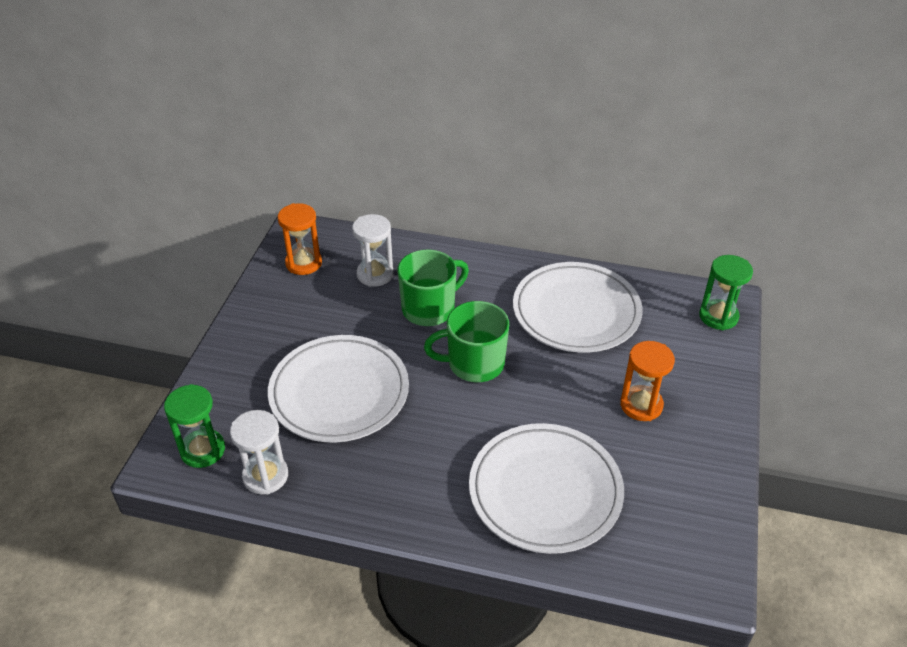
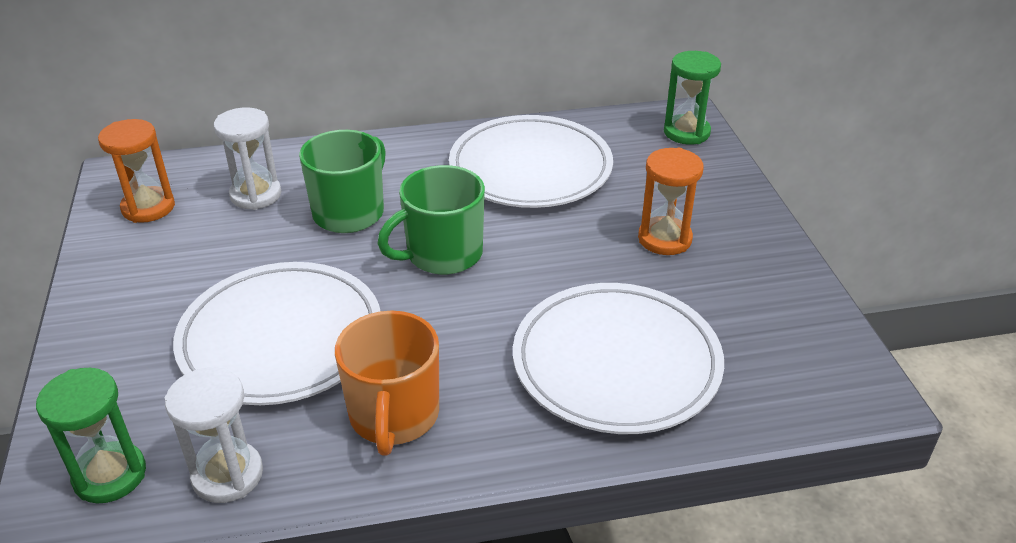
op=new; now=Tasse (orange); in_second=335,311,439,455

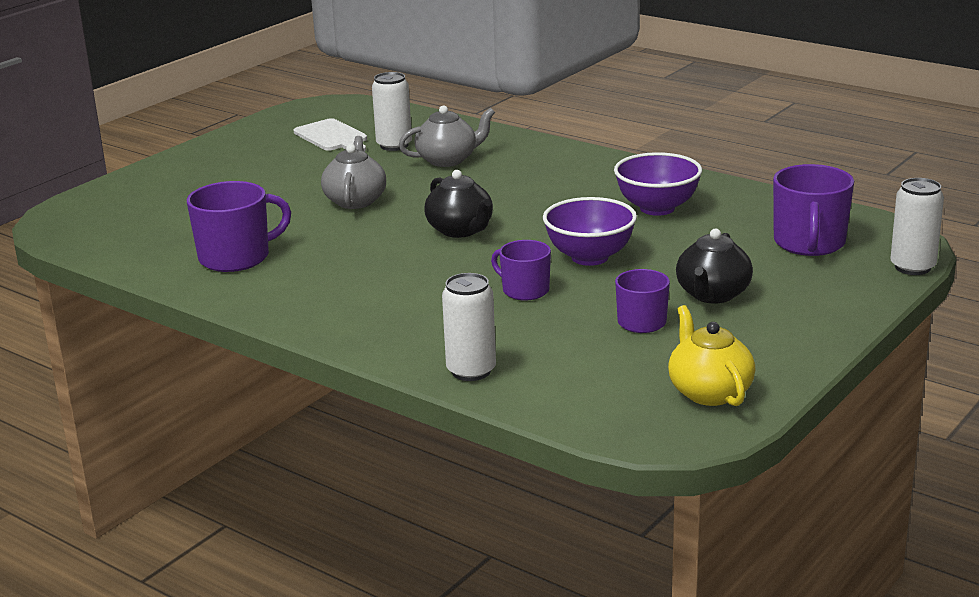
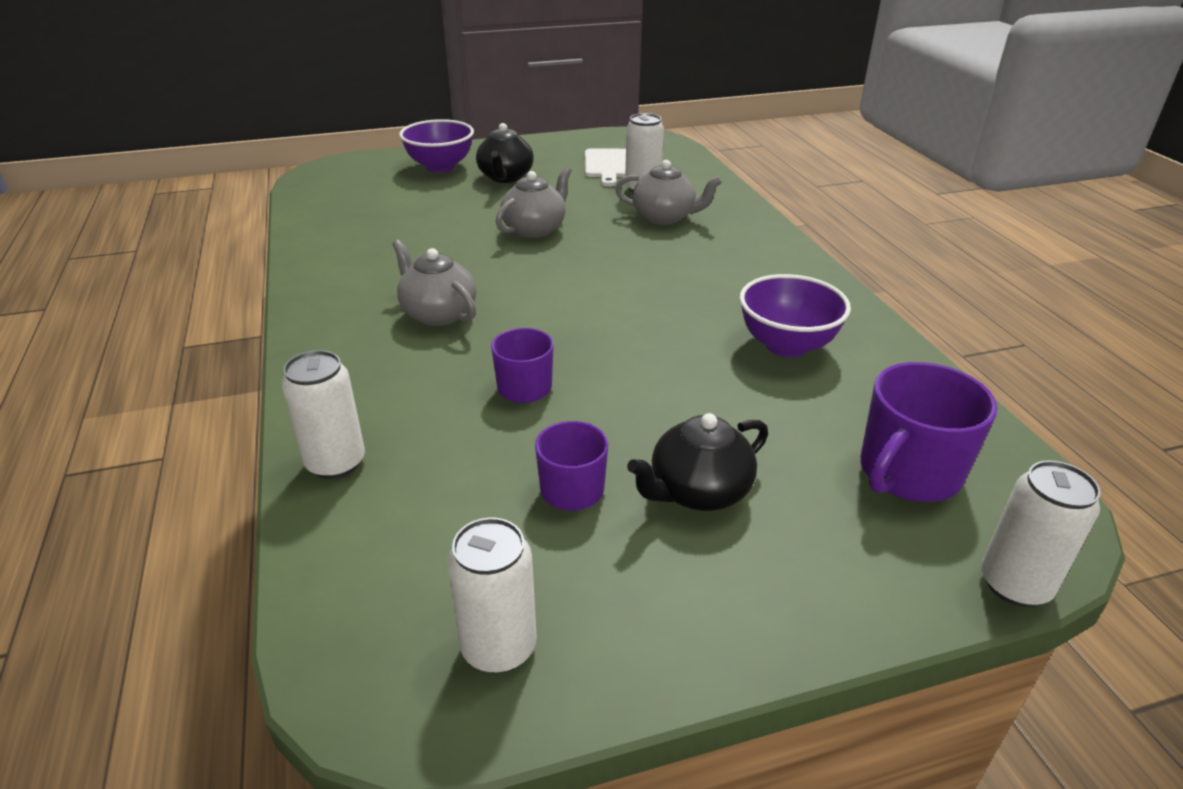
op=shifted; was=Teekanne (schwarz); in_first=424,170,493,238; in_second=476,123,534,183
op=gone; was=Tasse (lila); in_first=187,181,291,272
op=shifted; was=Schüssel (lila); in_first=543,197,637,266; in_second=399,119,474,173
op=swapped; was=Teekanne (gelb); now=Dose (weiß); in_first=668,305,756,406; in_second=447,518,537,673
op=new; now=Teekanne (grau); in_second=392,240,477,326

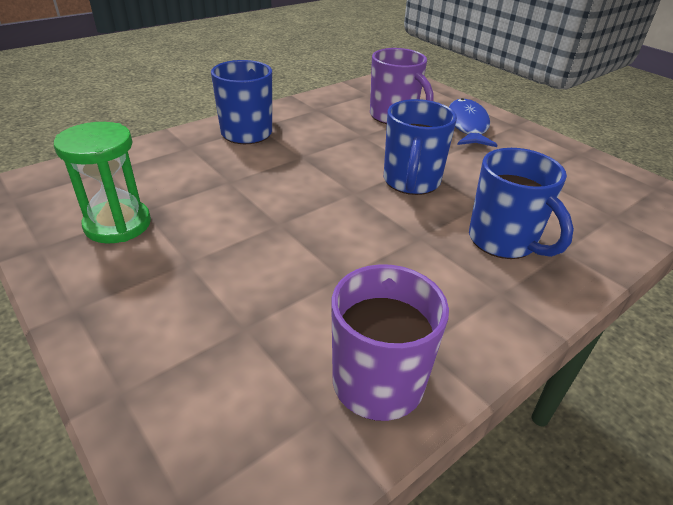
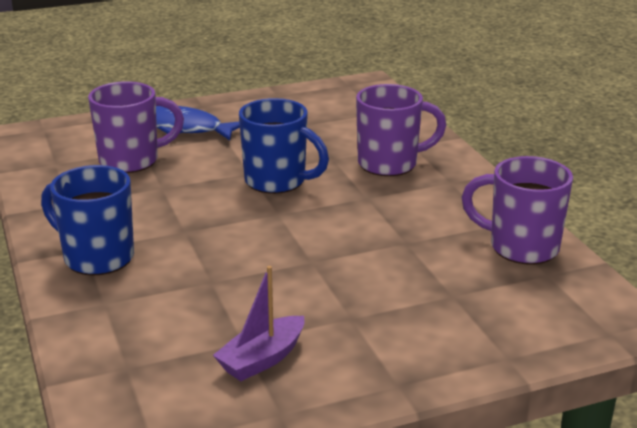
op=swapped; was=Sanduhr (grün); now=Boot (lila); in_first=54,122,151,244; in_second=213,266,305,381
op=repainted; was=Tasse (blau); now=Tasse (lila); in_first=469,148,574,259; in_second=356,84,446,176

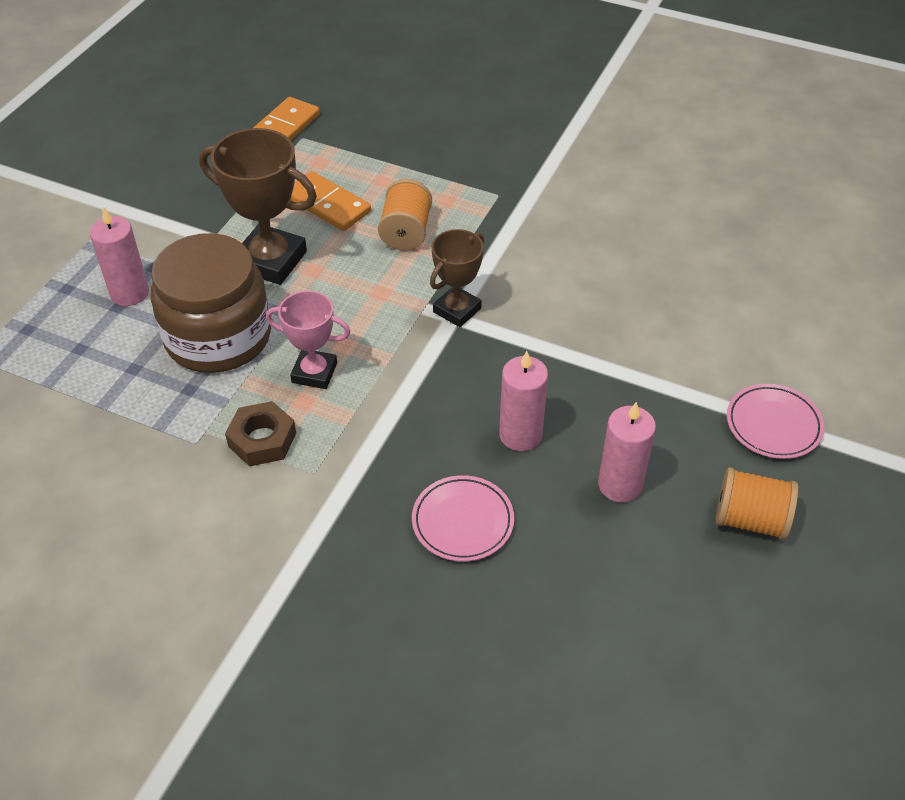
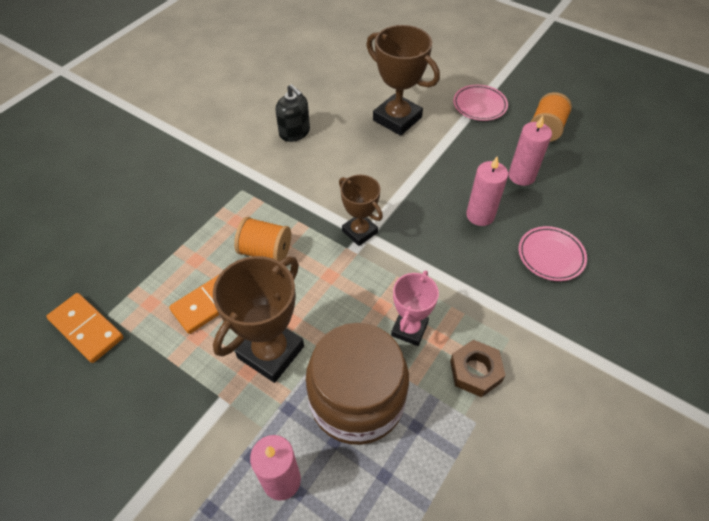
op=new; now=Pokal (braun); in_second=366,25,440,136
op=new; now=Seifenspender (schwarz); in_second=276,84,310,142

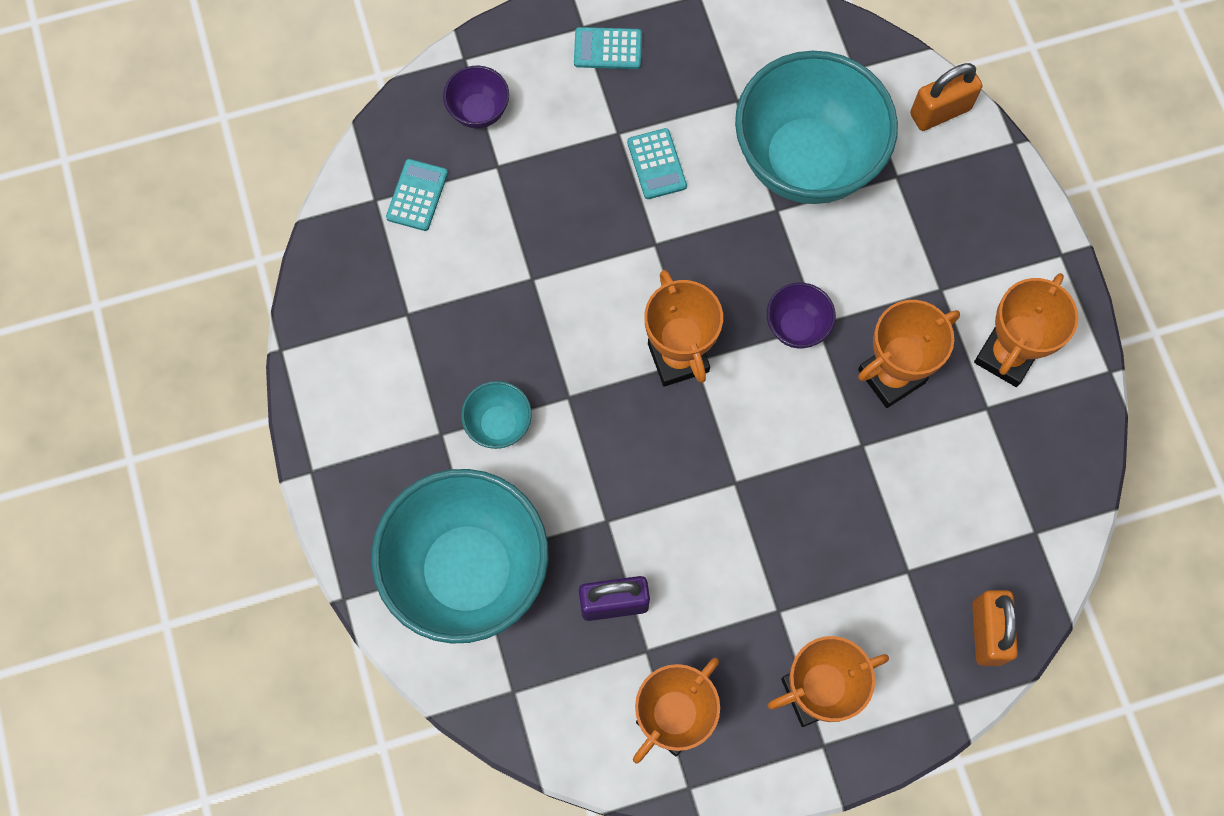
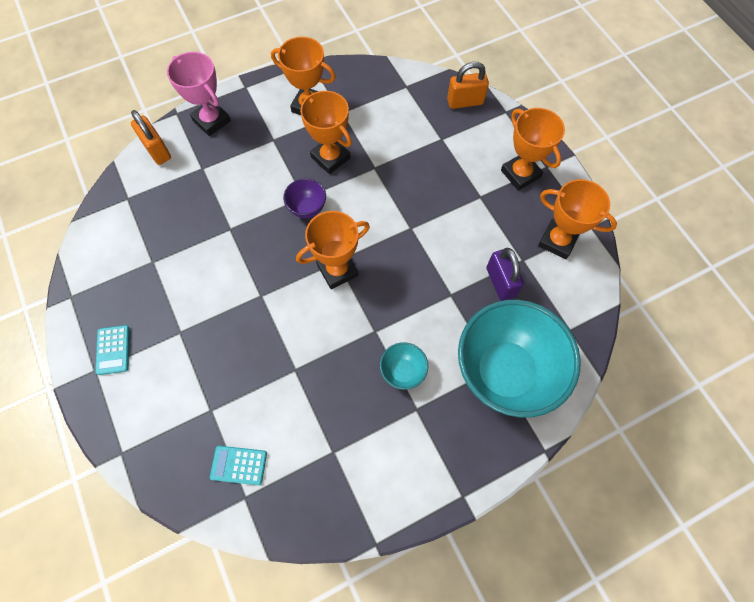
op=gone; was=Schüssel (türkis); in_first=735,51,898,204
op=gone; was=Schüssel (lila); in_first=443,66,509,129
op=gone; was=Taschenrechner (türkis); in_first=627,128,687,199
op=new; now=Pokal (rosa); in_second=167,52,231,136

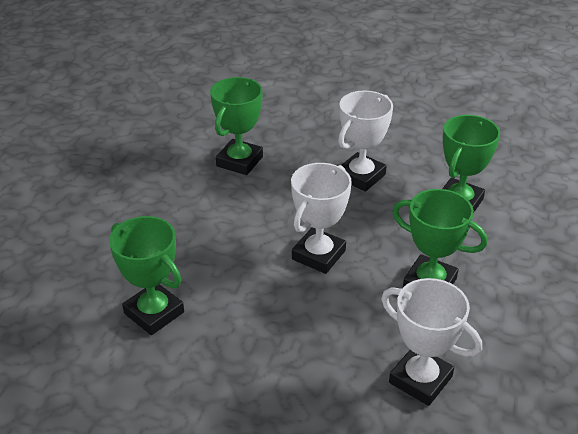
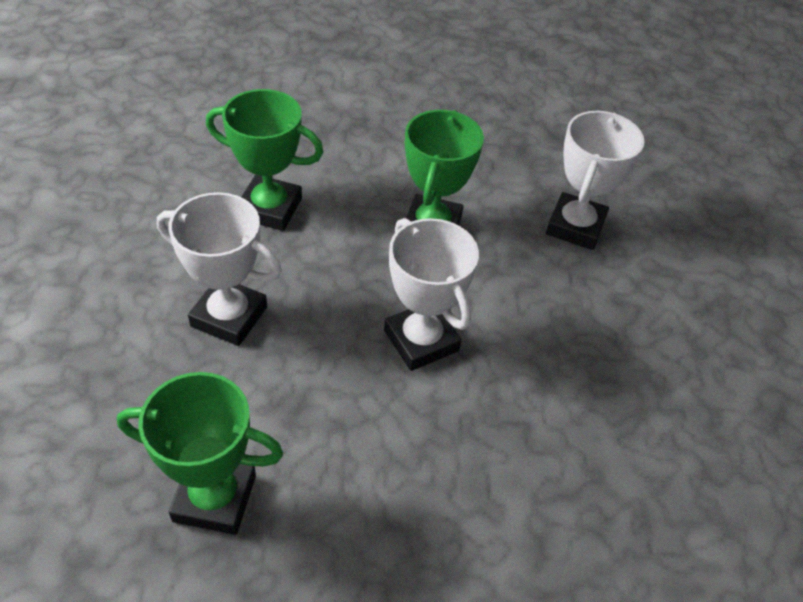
op=rotated; was=Pokal (weiß); in_first=291,163,352,274; in_second=384,218,479,371; clockwise=45
op=gone; was=Pokal (grün); in_first=109,216,184,335

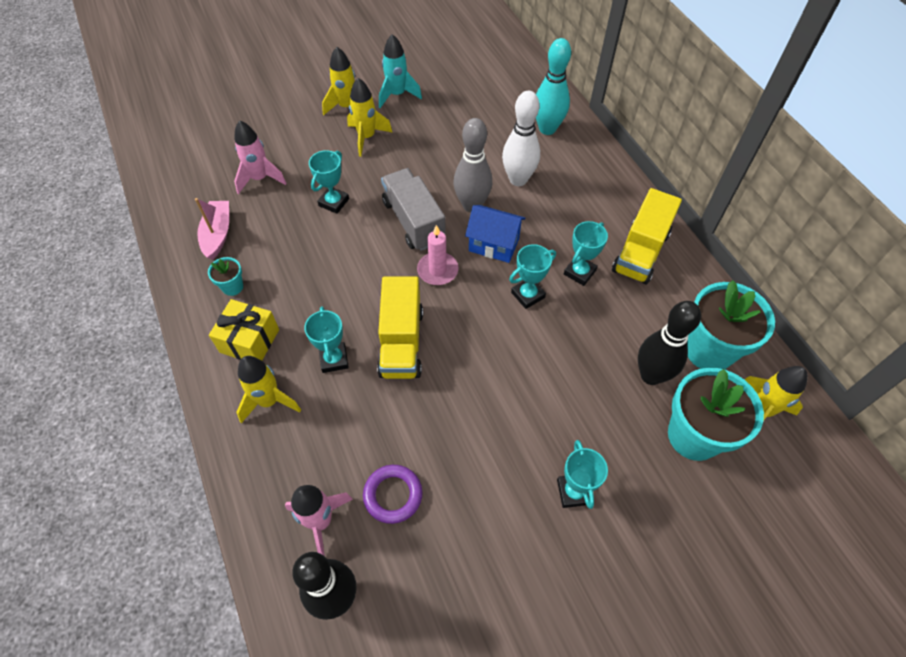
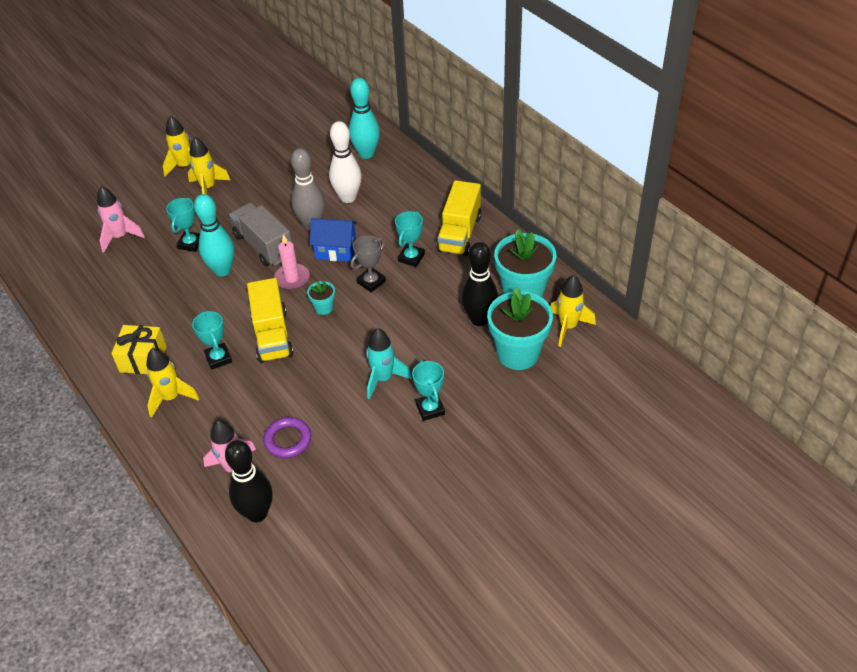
op=shifted; was=Rakete (türkis); in_first=379,34,422,108; in_second=366,328,412,399
op=gone; was=Boot (rosa); in_first=195,198,229,260
op=repainted; was=Pokal (türkis); now=Pokal (grau); in_first=509,244,556,309; in_second=350,235,386,292
op=shifted; was=Blumentopf (türkis); in_first=208,257,243,296; in_second=307,281,335,315
op=new; now=Bowlingkegel (türkis); in_second=194,194,234,277

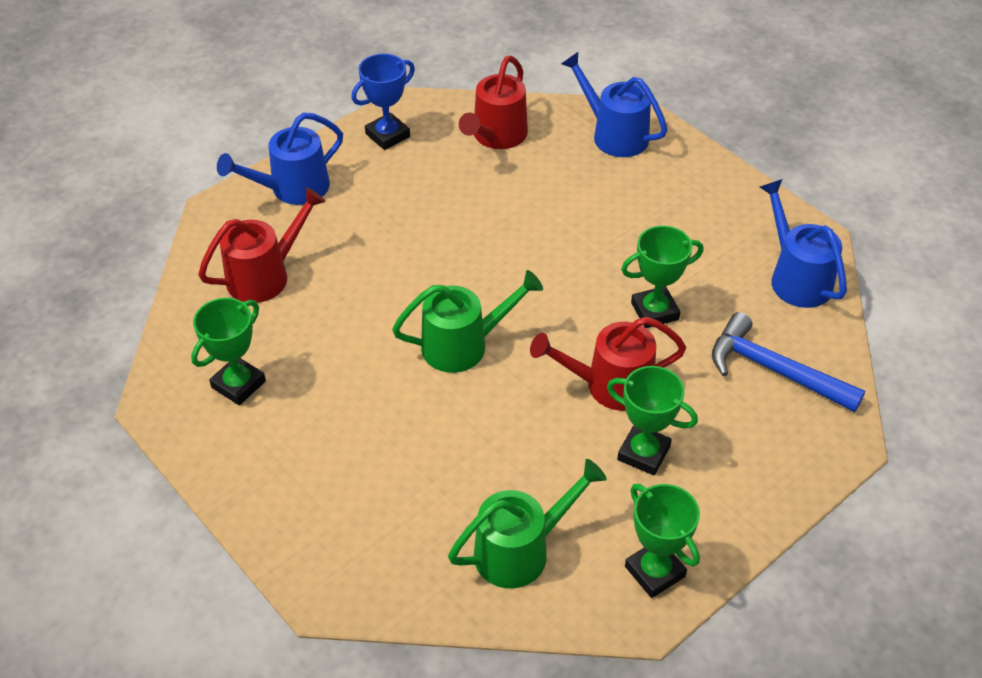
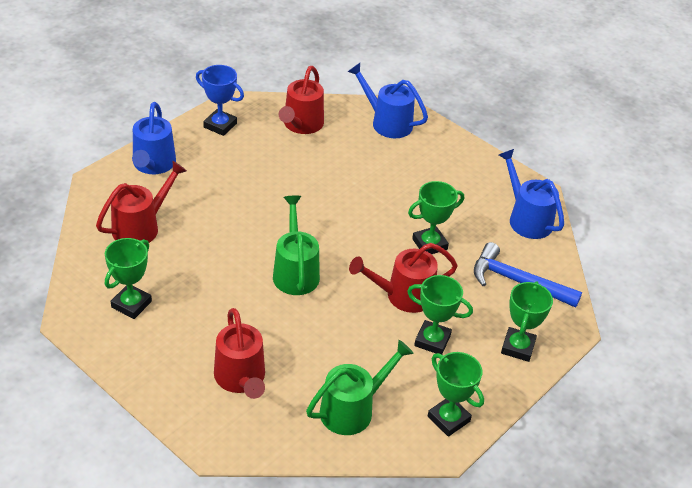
op=rotated; was=Pokal (blau); in_first=351,54,415,150; in_second=196,65,244,136; clockwise=75
op=rotated; was=Gießkanne (blau); in_first=217,112,343,205; in_second=132,102,176,174; clockwise=-45
op=rotated; was=Gießkanne (grün); in_first=392,270,543,373; in_second=273,196,320,295; clockwise=-75
op=new; now=Pokal (grün); in_second=501,281,553,362
op=new; now=Gießkanne (rot); in_second=214,308,265,399

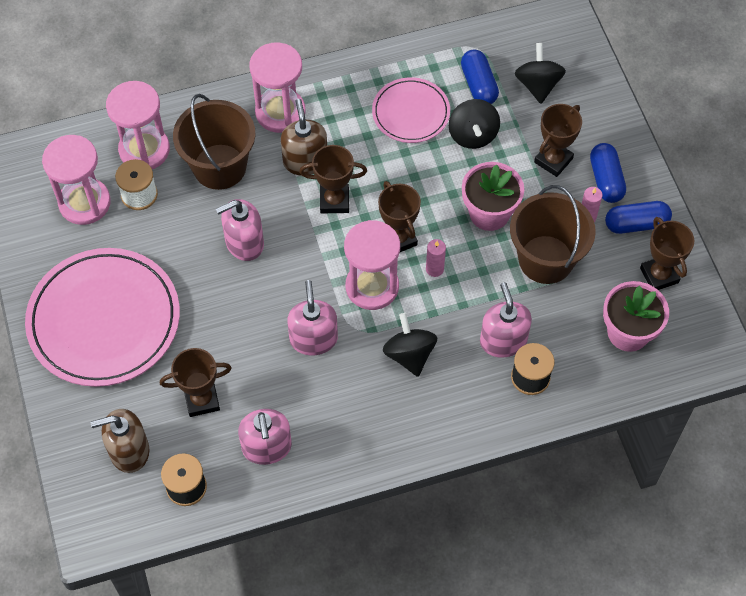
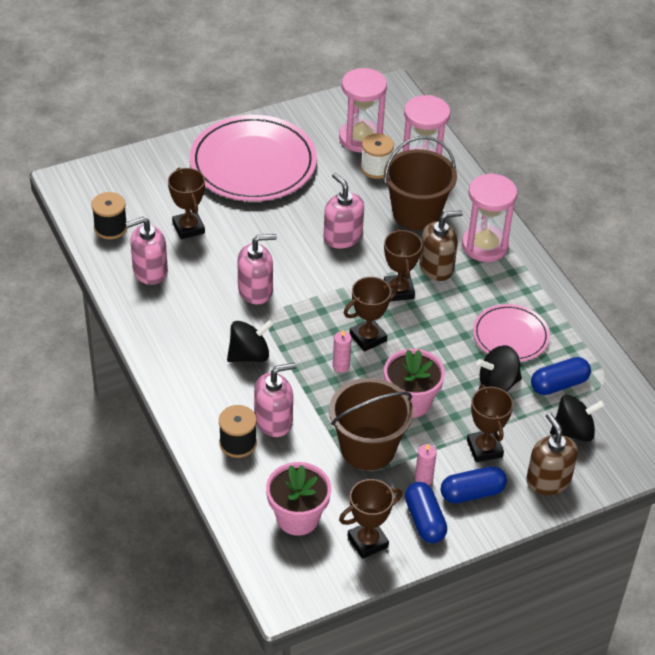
op=rotated; was=Pokal (braun); in_first=534,104,582,177; in_second=467,384,513,462; clockwise=45
op=gone; was=Sanduhr (rosa); in_first=344,220,400,310
op=shifted; was=Seifenspender (braun); in_first=91,409,149,473; in_second=526,413,578,495

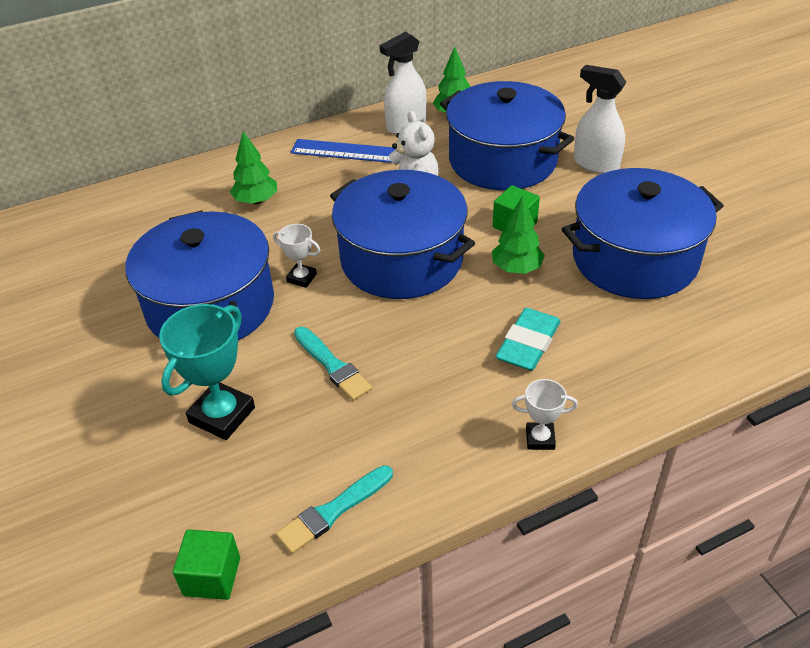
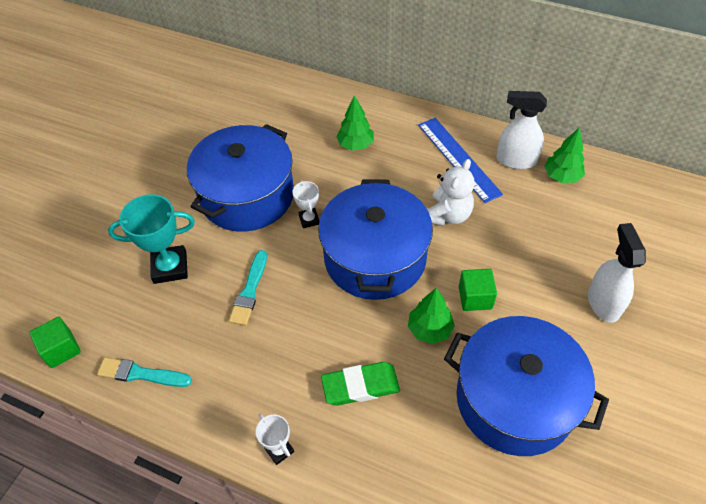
op=gone; was=Kochtopf (blau); in_first=440,81,574,190
op=repainted; was=Radiergummi (türkis); now=Radiergummi (grün); in_first=496,308,561,371; in_second=321,362,400,406

